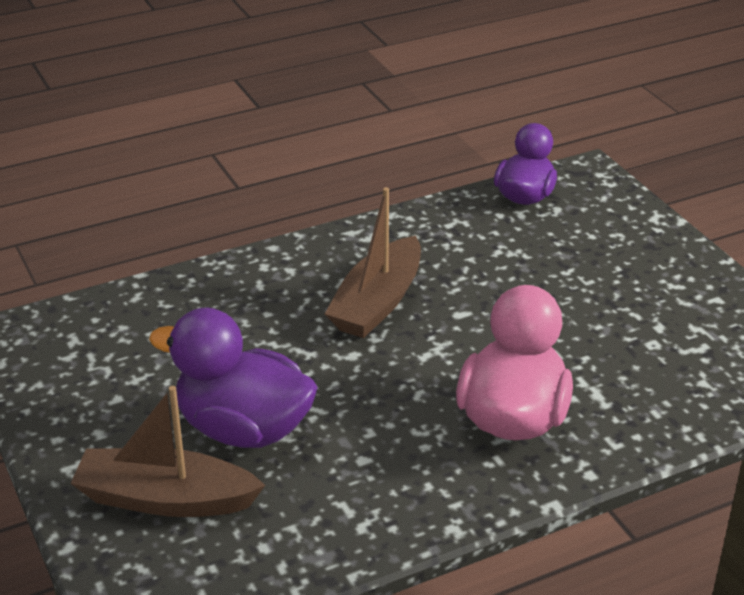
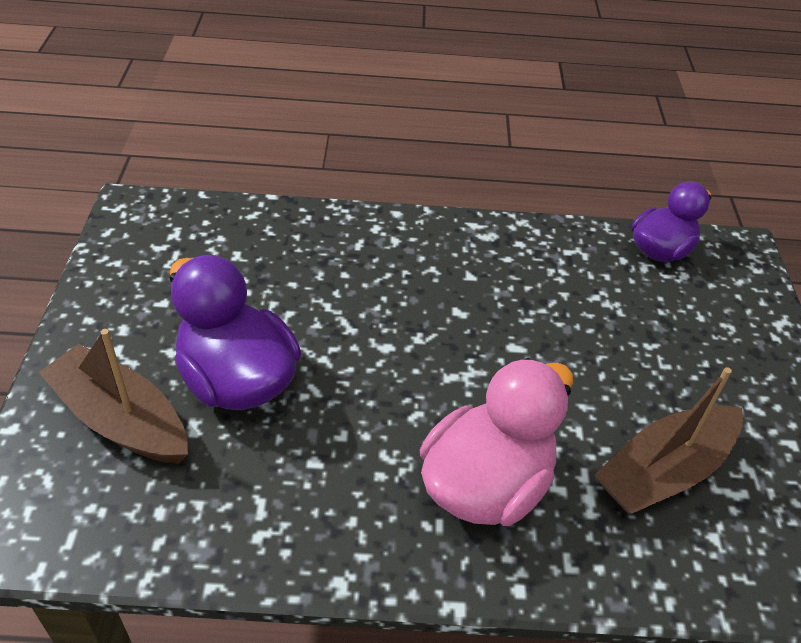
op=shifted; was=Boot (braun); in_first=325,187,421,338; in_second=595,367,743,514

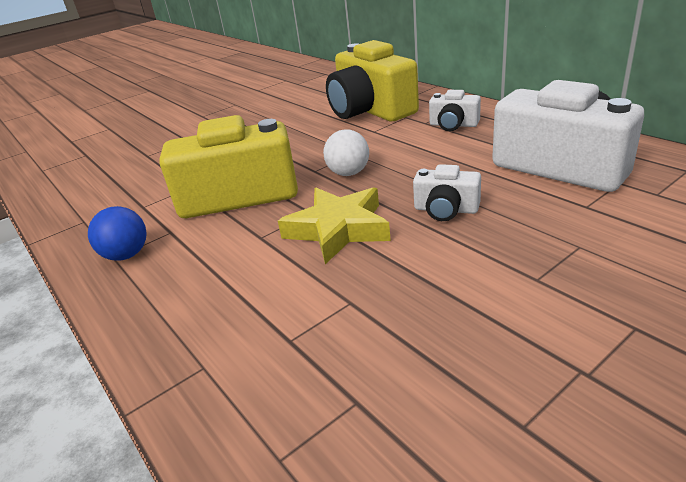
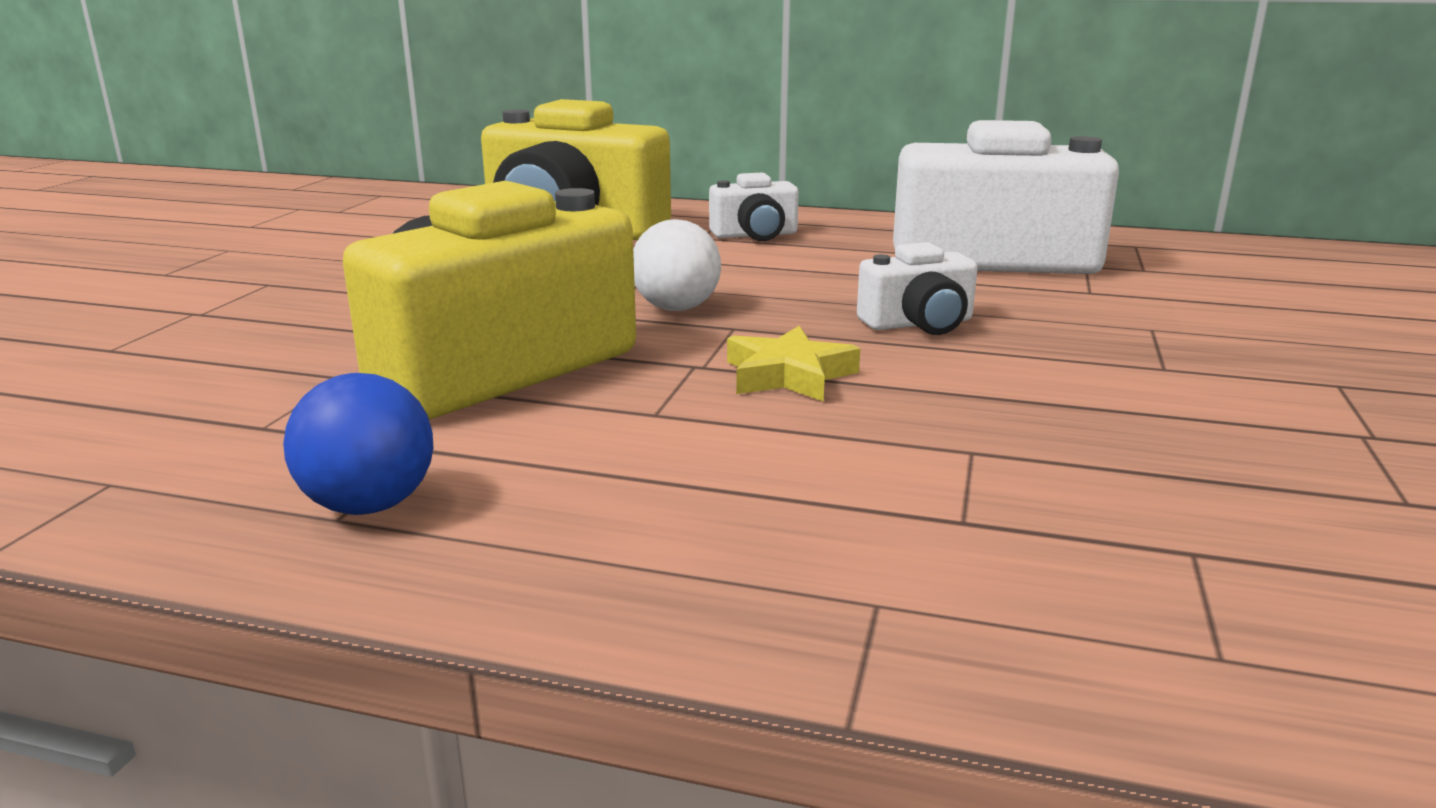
op=scaled; was=Stern (gelb); in_first=278,187,391,264; in_second=727,326,860,402; ratio=0.62

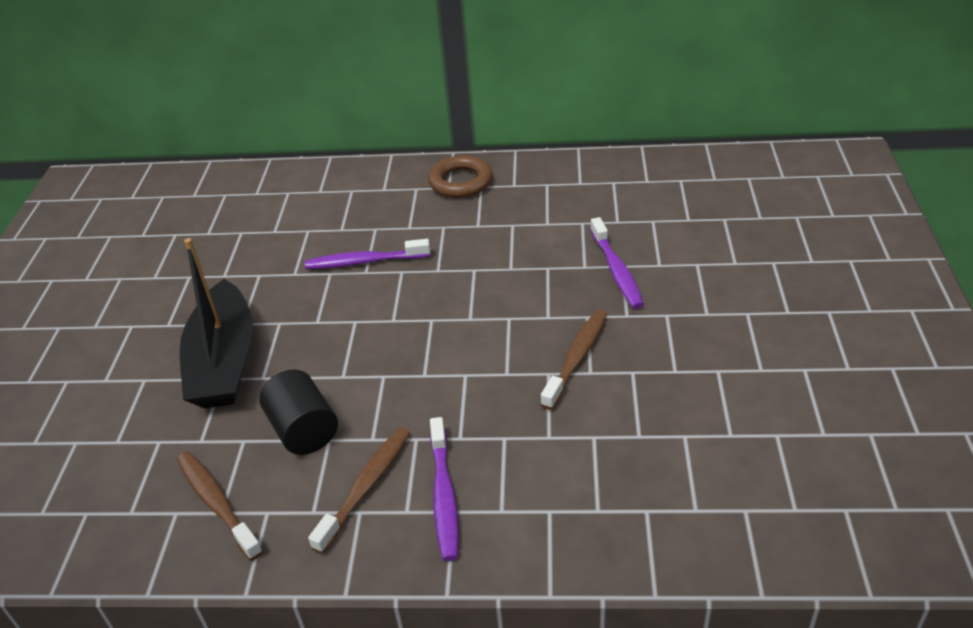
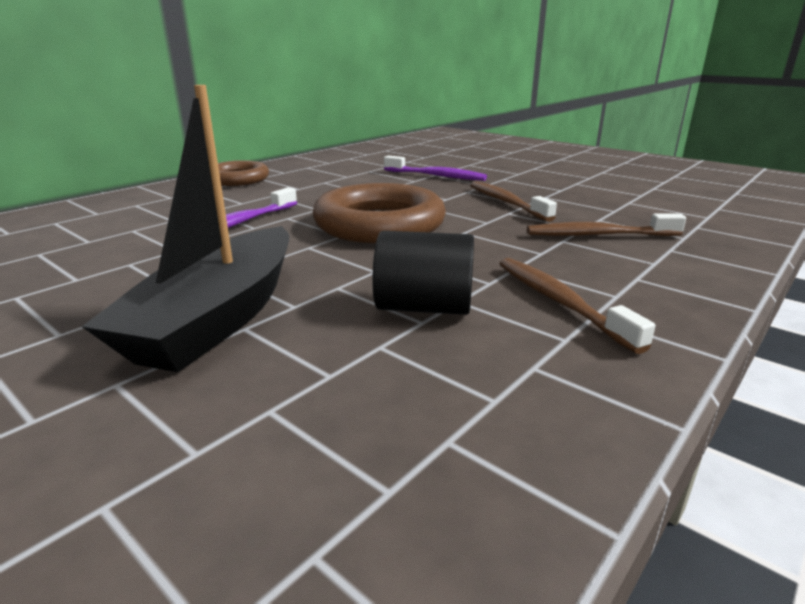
op=rotated; was=Boot (schwarz); in_first=180,238,253,408; in_second=82,85,289,372; clockwise=75
op=gone; was=Zahnbürste (lila); in_first=430,417,459,561
op=shifted; was=Zahnbürste (braun); in_first=177,451,263,561; in_second=527,213,686,236
op=new; now=Ring (braun); in_second=313,183,446,243

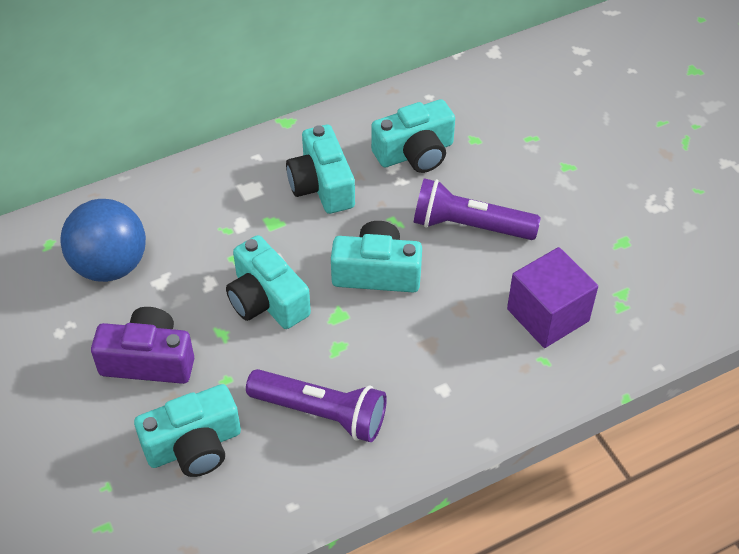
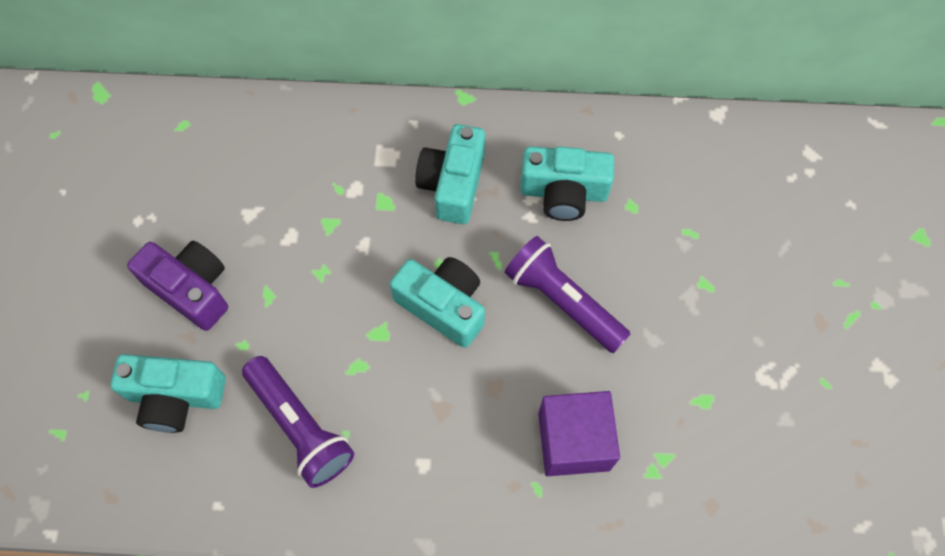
op=gone; was=Ball (blau); in_first=60,199,146,282
op=gone; was=Kamera (türkis); in_first=226,235,311,329

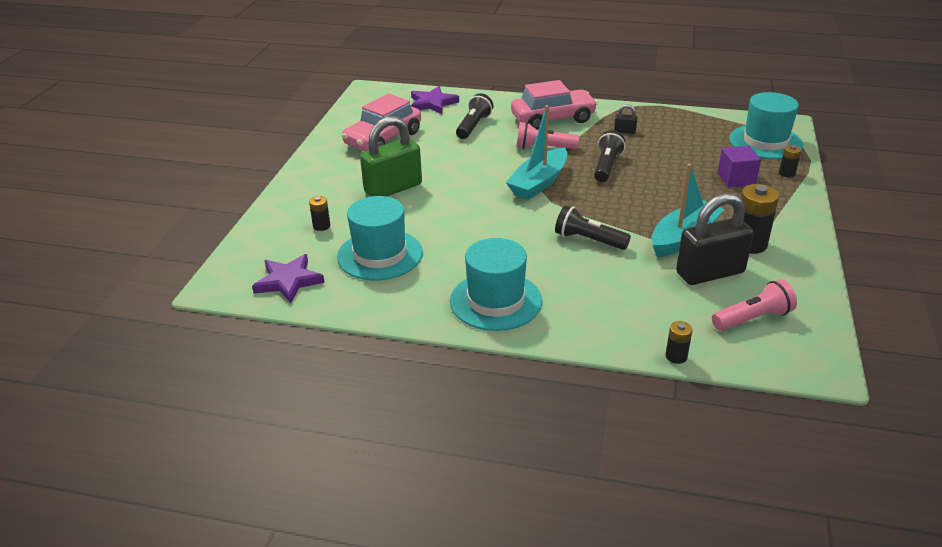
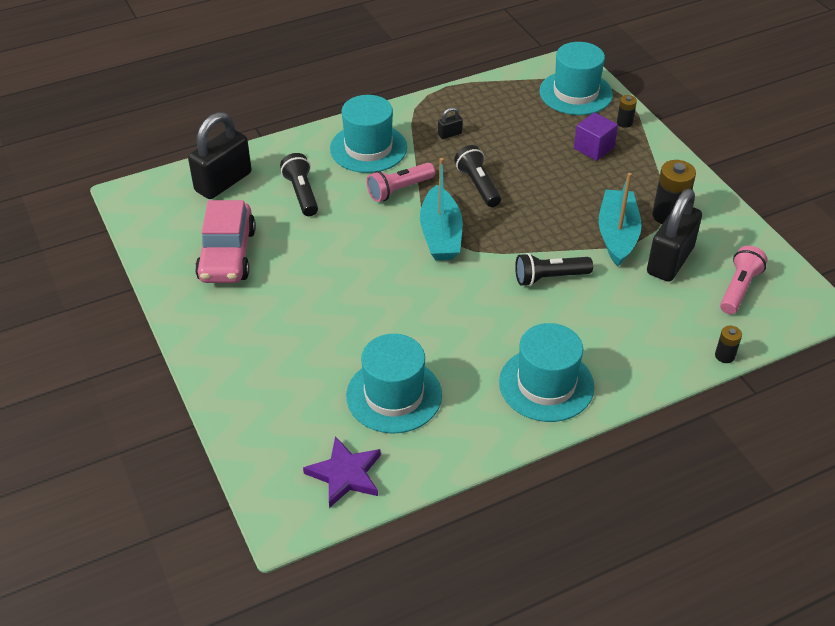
op=swapped; was=Auto (rosa); now=Hut (türkis); in_first=511,80,598,130; in_second=330,95,407,173
op=swapped; was=Stern (lila); now=Vorhängeschloss (schwarz); in_first=411,86,459,114; in_second=188,112,251,199
op=gone; was=Vorhängeschloss (grün); in_first=360,116,422,197
op=gone; was=Batterie (schwarz); in_first=309,196,330,231

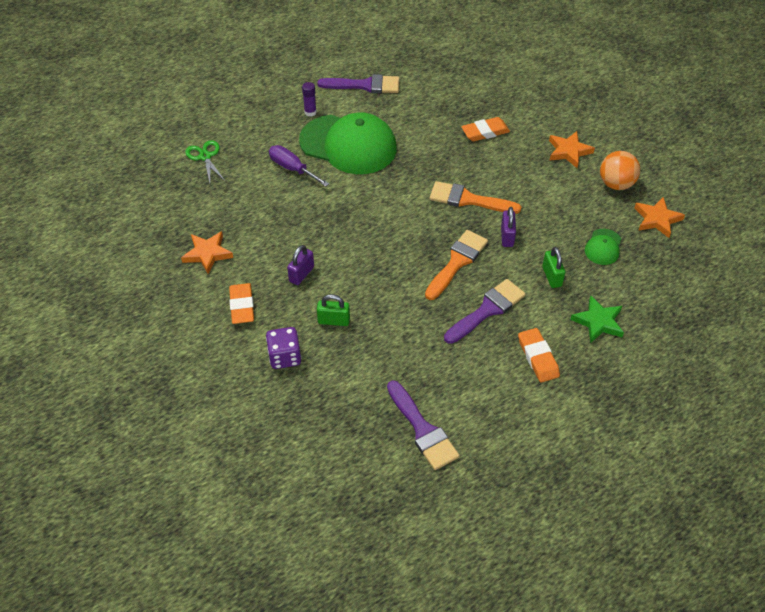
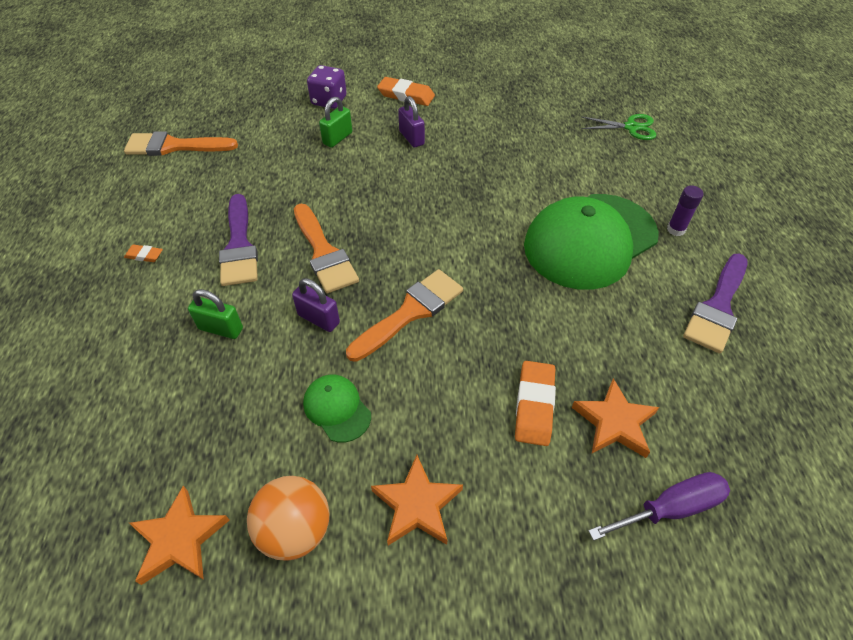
op=shifted; was=Schraubenzieher (lila); in_first=269,145,329,187; in_second=588,472,730,541
op=shifted; was=Kappe (grün); in_first=585,229,621,265; in_second=303,375,371,443
op=shifted; was=Stern (orange); in_first=181,231,233,274; in_second=571,378,659,458
op=gone; was=Stern (grün); in_first=570,296,624,343
op=scaled; was=Radiergummi (orange); in_first=518,328,560,383; in_second=124,244,163,262; ratio=0.53
op=repainted; was=Pinsel (lila); now=Pinsel (orange); in_first=387,380,460,470; in_second=124,131,238,156

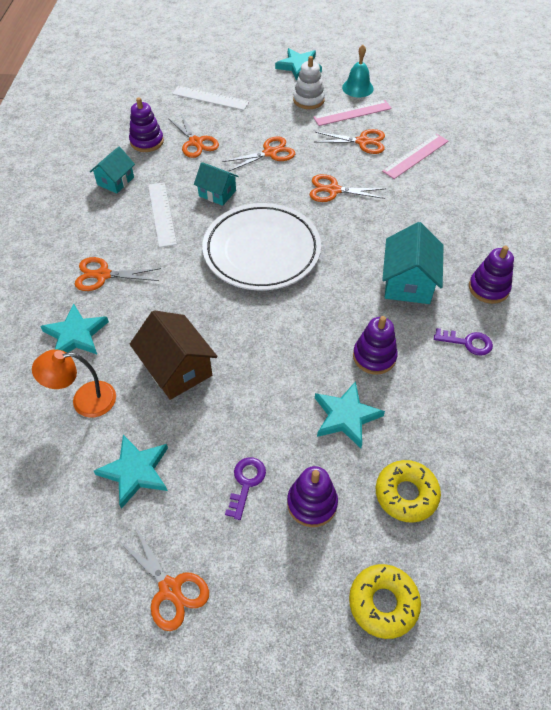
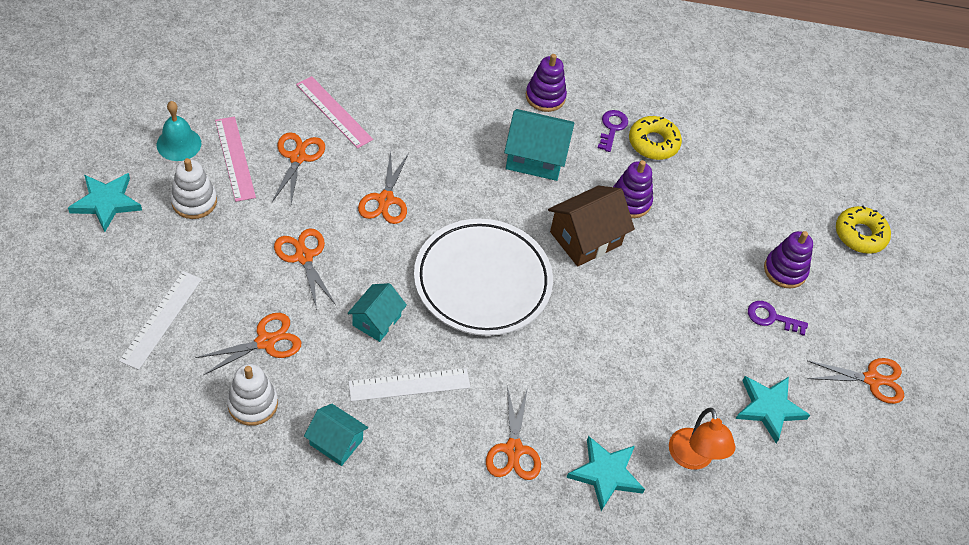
op=repainted; was=Stapelspielzeug (lila); now=Stapelspielzeug (weiß); in_first=129,97,164,152; in_second=227,364,278,426
op=shifted; was=Haus (braun); in_first=130,310,217,400; in_second=548,186,635,267
op=gone; was=Stern (türkis); in_first=315,381,385,448
op=shifted; was=Donut (gelb); in_first=376,460,441,523; in_second=629,116,682,160
op=rotated; was=Schere (orange); in_first=116,524,209,631; in_second=807,358,904,404; clockwise=45

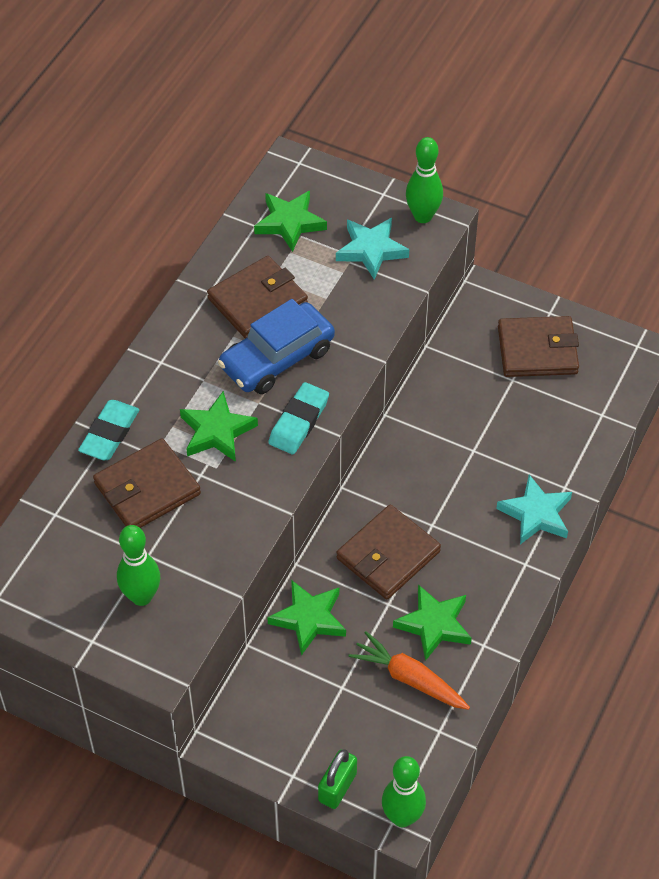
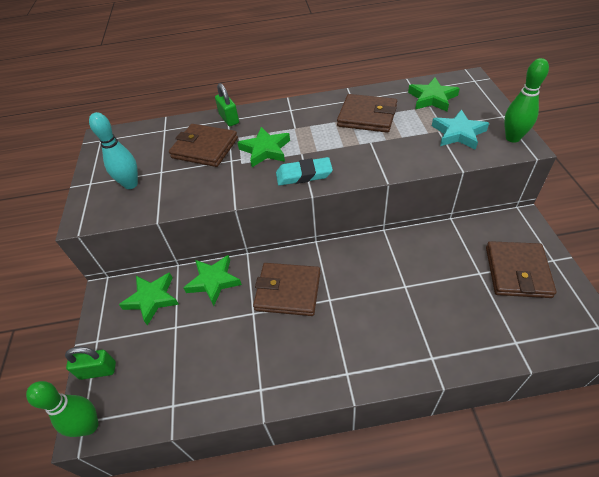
op=gone; was=Auto (blau); in_first=218,299,335,394
op=rotated; was=Geldbörse (braun); in_first=498,316,579,377; in_second=486,241,557,298; clockwise=45
op=swapped; was=Radiergummi (türkis); now=Vorhängeschloss (grün); in_first=78,400,139,460; in_second=215,83,239,126
op=gone; was=Stern (türkis); in_first=496,474,572,544
op=repainted; was=Bowlingkegel (grün); now=Bowlingkegel (türkis); in_first=117,525,160,606; in_second=89,112,138,189
op=shifted; was=Stern (grün); in_first=393,584,472,661; in_second=119,272,179,326
op=gone; was=Karotte (orange); in_first=349,631,470,710

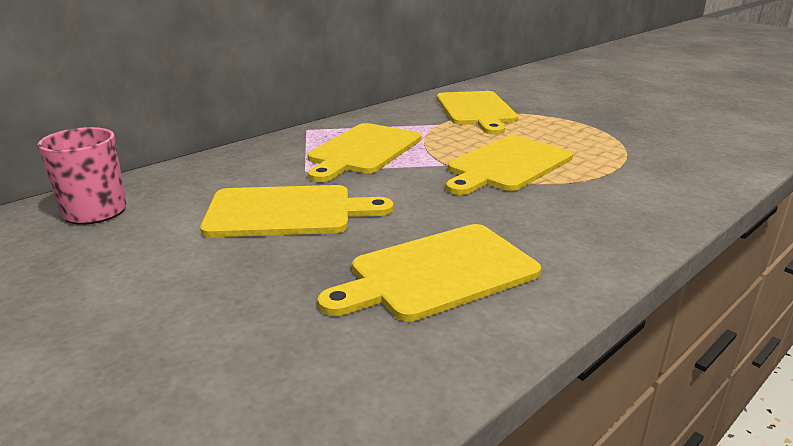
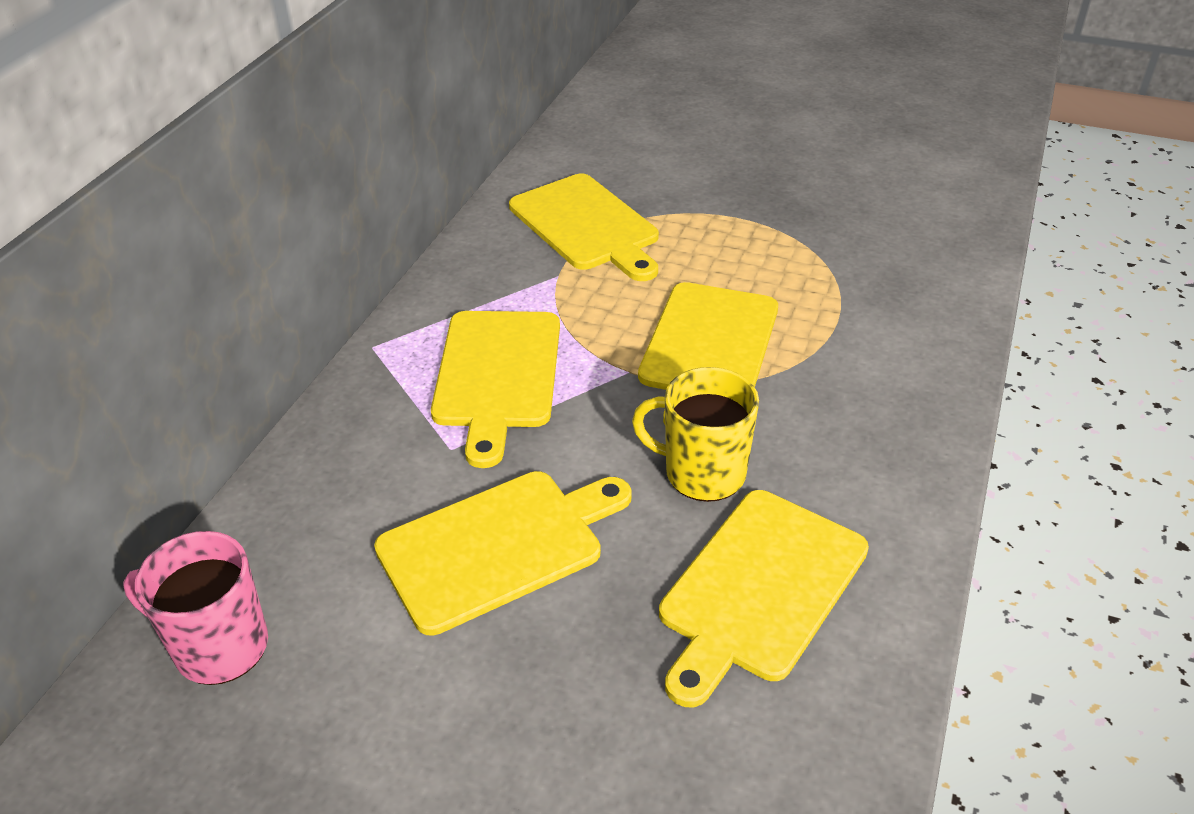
op=new; now=Tasse (gelb); in_second=632,367,759,502

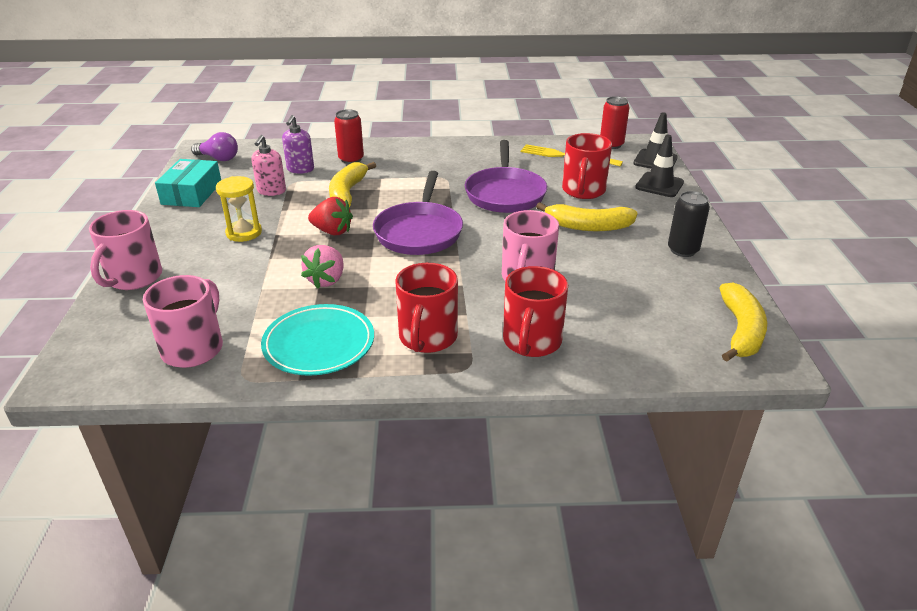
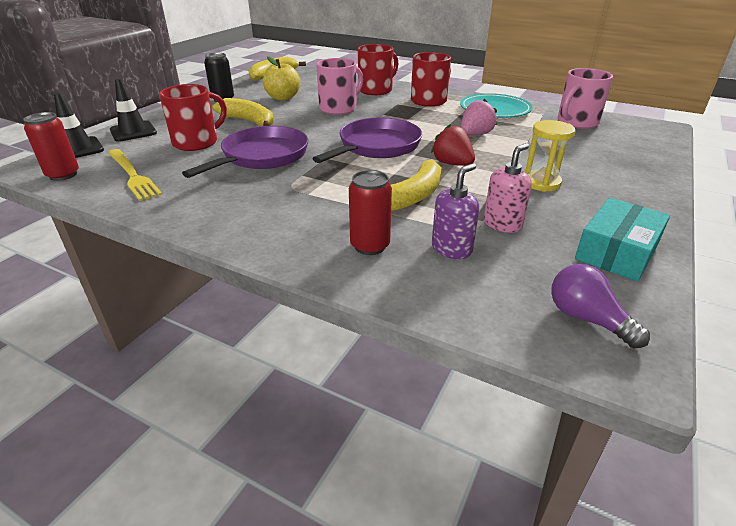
op=gone; was=Tasse (rosa); in_first=89,210,162,290
op=new; now=Apfel (gelb); in_second=263,56,300,100

